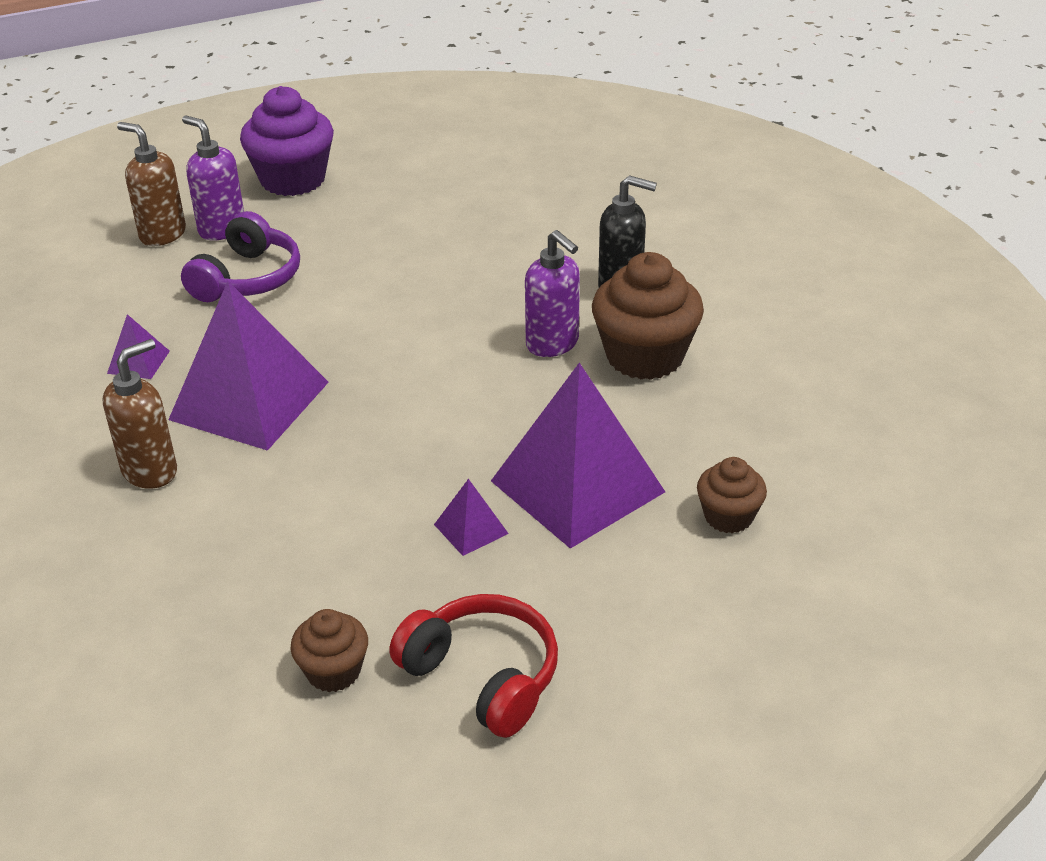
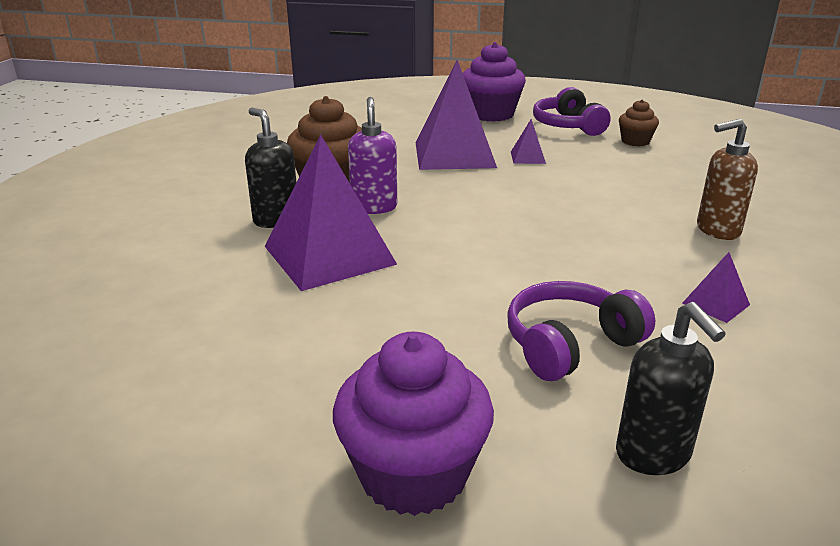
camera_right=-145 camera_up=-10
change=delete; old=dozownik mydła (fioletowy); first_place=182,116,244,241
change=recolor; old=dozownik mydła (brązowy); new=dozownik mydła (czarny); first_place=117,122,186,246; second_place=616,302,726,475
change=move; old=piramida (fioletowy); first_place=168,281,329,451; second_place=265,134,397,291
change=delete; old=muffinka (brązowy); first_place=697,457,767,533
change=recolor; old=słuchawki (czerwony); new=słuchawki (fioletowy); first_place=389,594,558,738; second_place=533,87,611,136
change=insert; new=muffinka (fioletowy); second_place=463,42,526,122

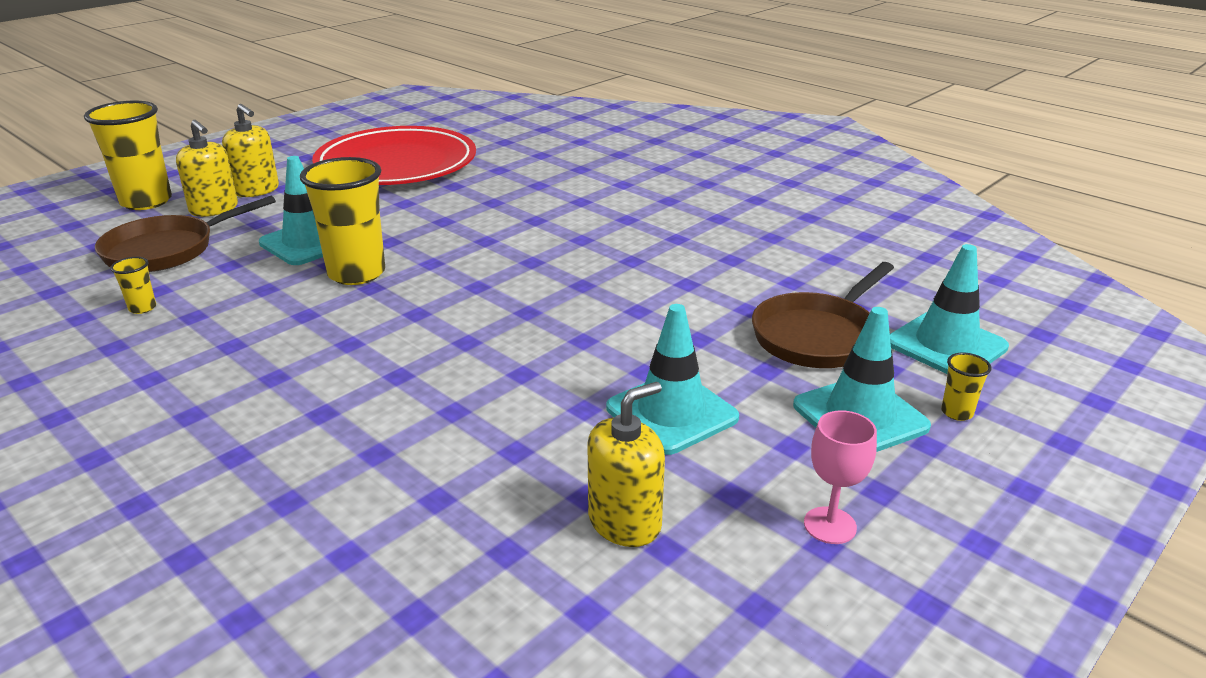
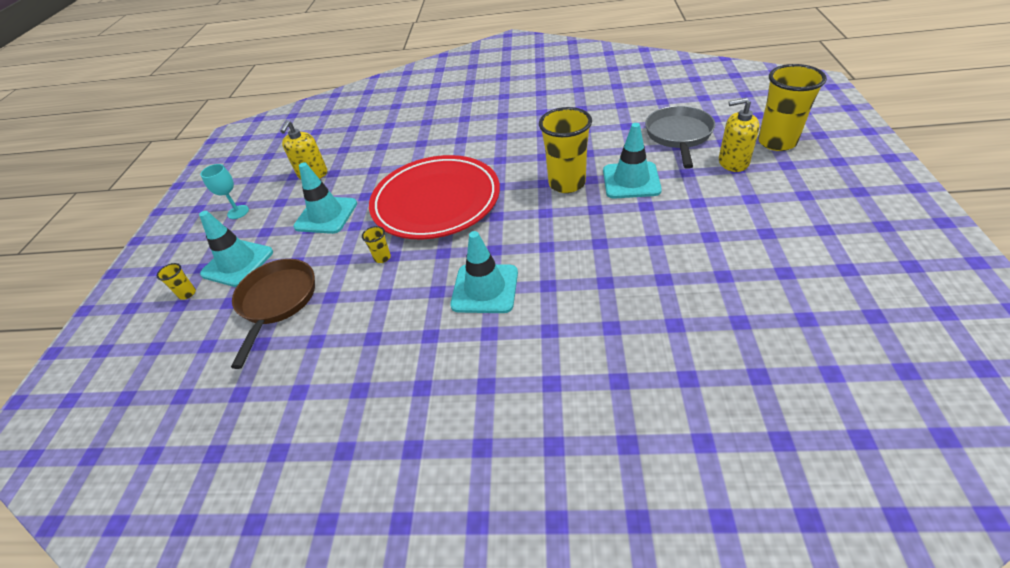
camera_right=145 camera_up=15
change=delete; old=dozownik mydła (żółty); first_place=222,104,279,197
change=move; old=talerz (czerwony); first_place=312,126,476,185; second_place=369,155,500,239
change=recolor; old=patelnia (brązowy); new=patelnia (szary); first_place=95,196,276,272; second_place=645,106,715,169
change=move; old=pachołek (turkusowy); first_place=890,244,1009,374; second_place=450,231,518,313
change=move; old=szklanka (żółty); first_place=110,257,156,314; second_place=362,226,391,263
change=recolor; old=kielich (różowy); new=kielich (turkusowy); first_place=804,410,877,544; second_place=200,164,249,219

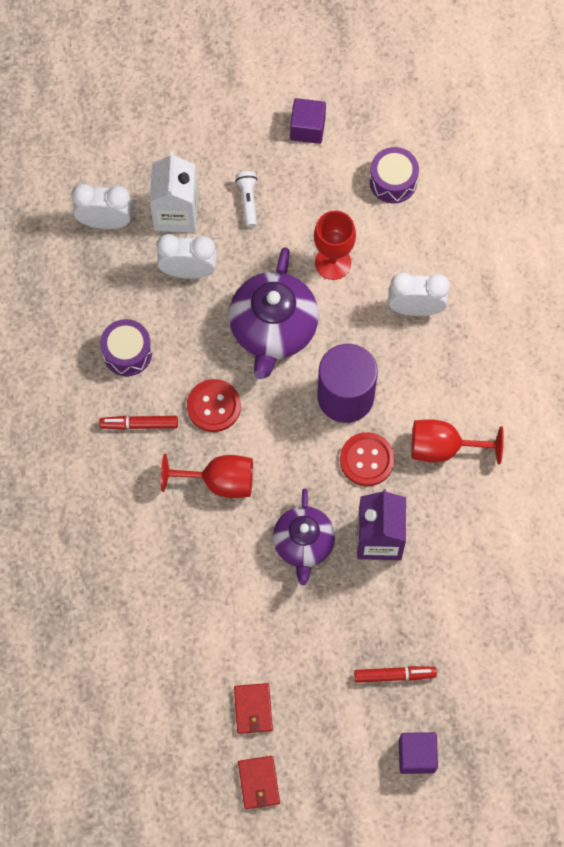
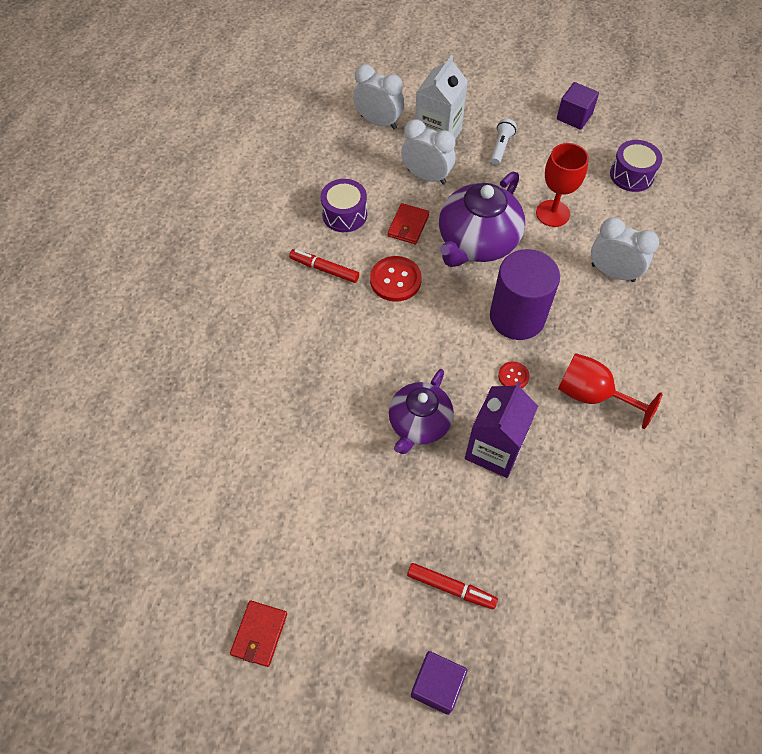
camera_right=25 camera_up=-10
change=resize; old=guzik (czerwony); first_place=340,432,395,486; second_place=498,361,529,389; factor=0.55
change=delete; old=kielich (czerwony); first_place=161,454,253,498
change=move; old=portfel (czerwony); first_place=234,683,273,734; second_place=388,203,429,244

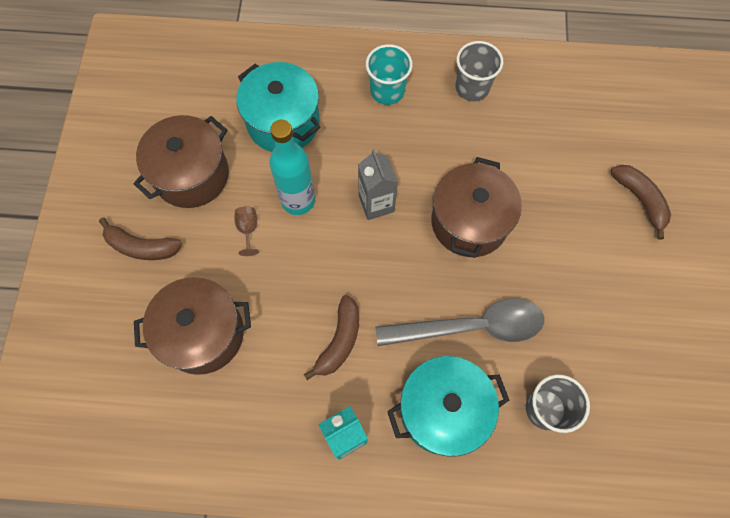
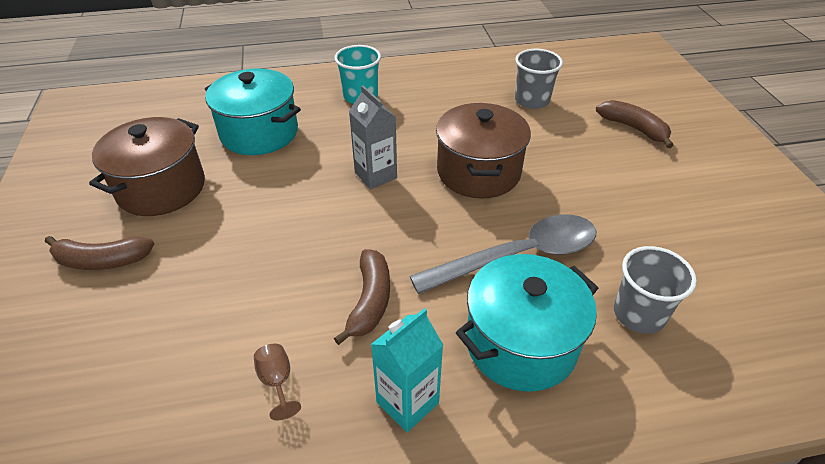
camera_right=-15 camera_up=-25
change=move; old=szklanka (szary); first_place=456,41,503,101; second_place=515,49,563,109
change=delete; old=butelka (turkusowy); first_place=269,119,315,215
change=move; old=kielich (brązowy); first_place=234,206,259,256; second_place=254,344,301,420
change=delete; old=garnek (brązowy); first_place=134,277,251,375

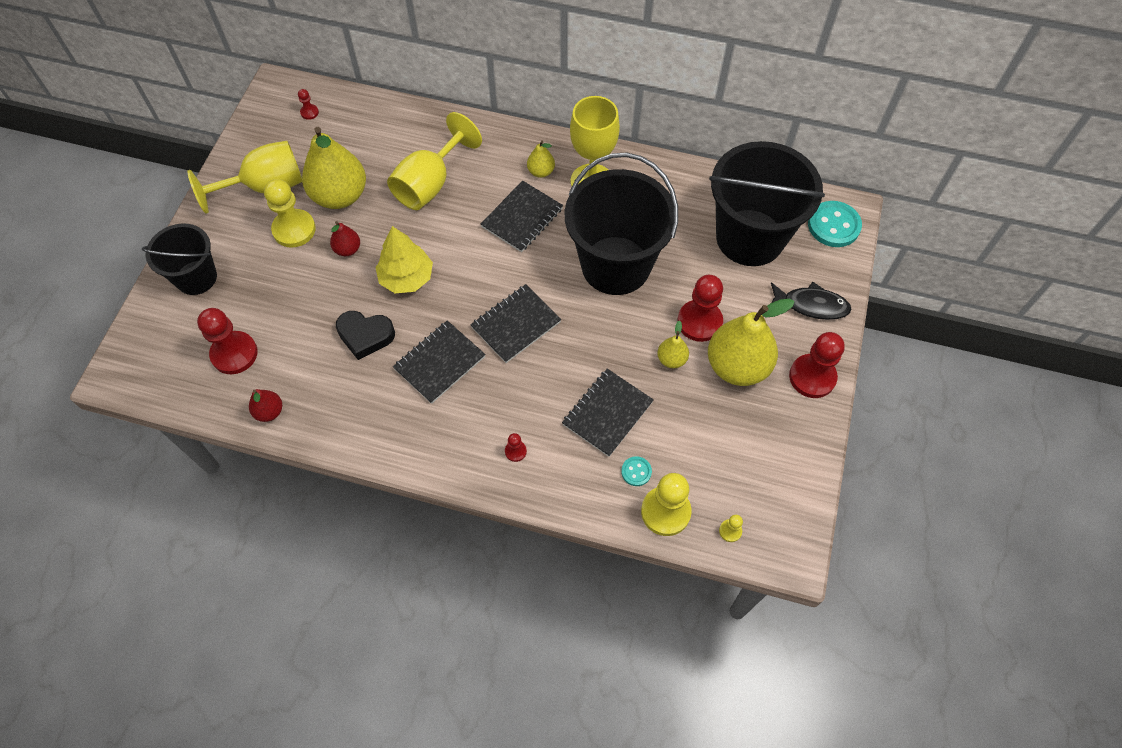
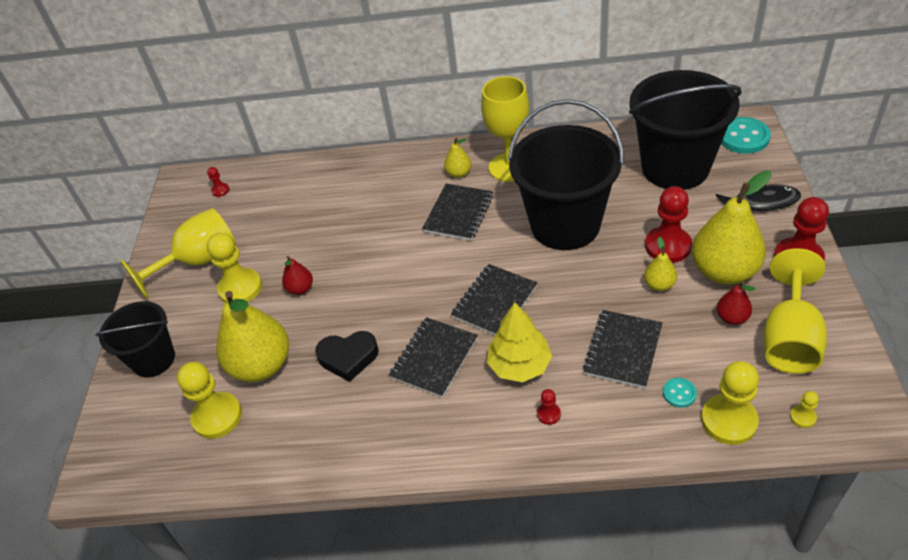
camera_right=-10 camera_up=-15
change=move; old=kielich (żółty); first_place=387,112,482,210; second_place=763,248,827,374
change=move; old=gruszka (żółty); first_place=302,127,366,209; second_place=216,291,289,382
change=move; old=drzewko (żółty); first_place=375,226,433,293; second_place=487,302,552,382
change=recolor; old=pionek (czerwony); new=pionek (żółty); first_place=197,308,258,374; second_place=177,362,242,439
change=move; old=gruszka (czerwony); first_place=249,389,282,422; second_place=717,282,756,325

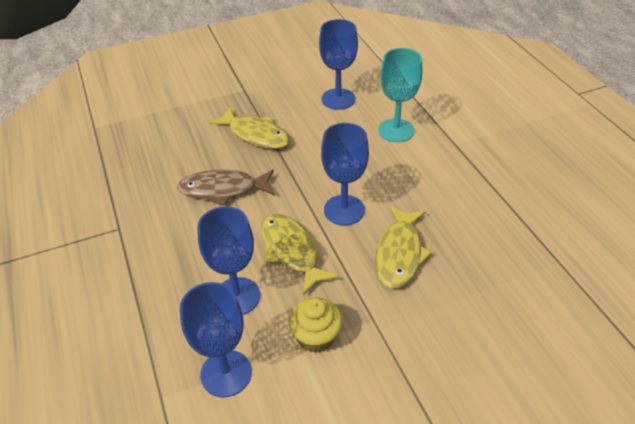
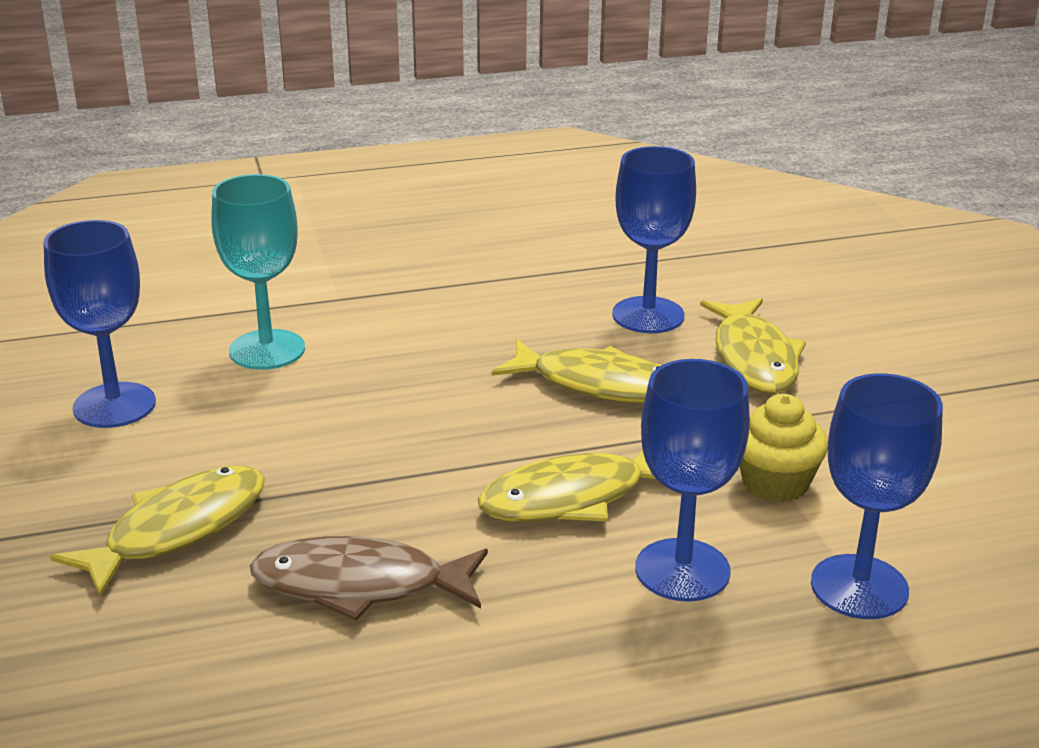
camera_right=-85 camera_up=-15
change=move; old=kielich (niebieski); first_place=321,123,369,225; second_place=612,146,696,333
change=rotate; old=ryba (brązowy); first_place=177,170,274,206; second_place=250,536,488,621; degrees=90
change=insert; new=ryba (żółty); second_place=700,298,806,394

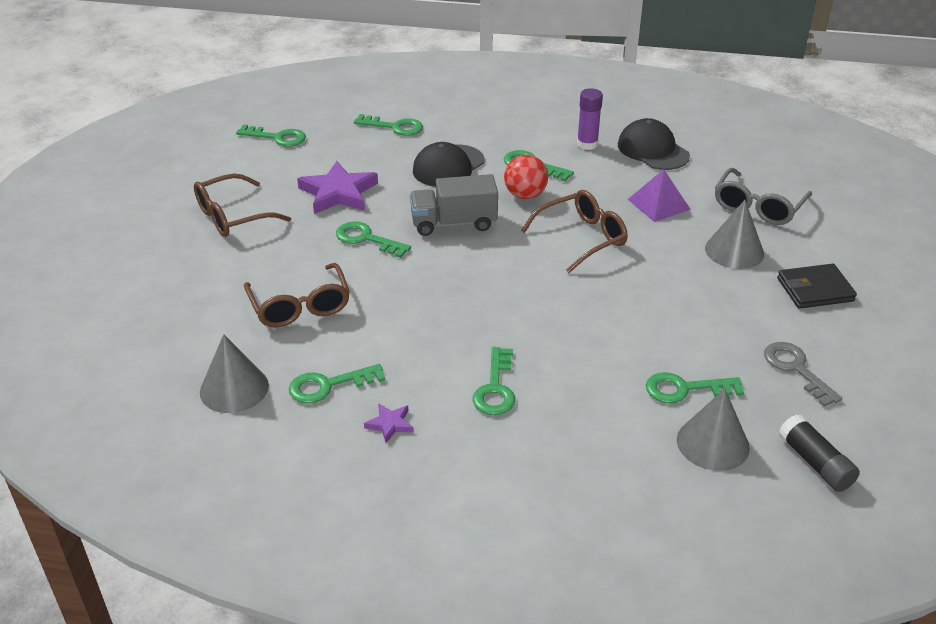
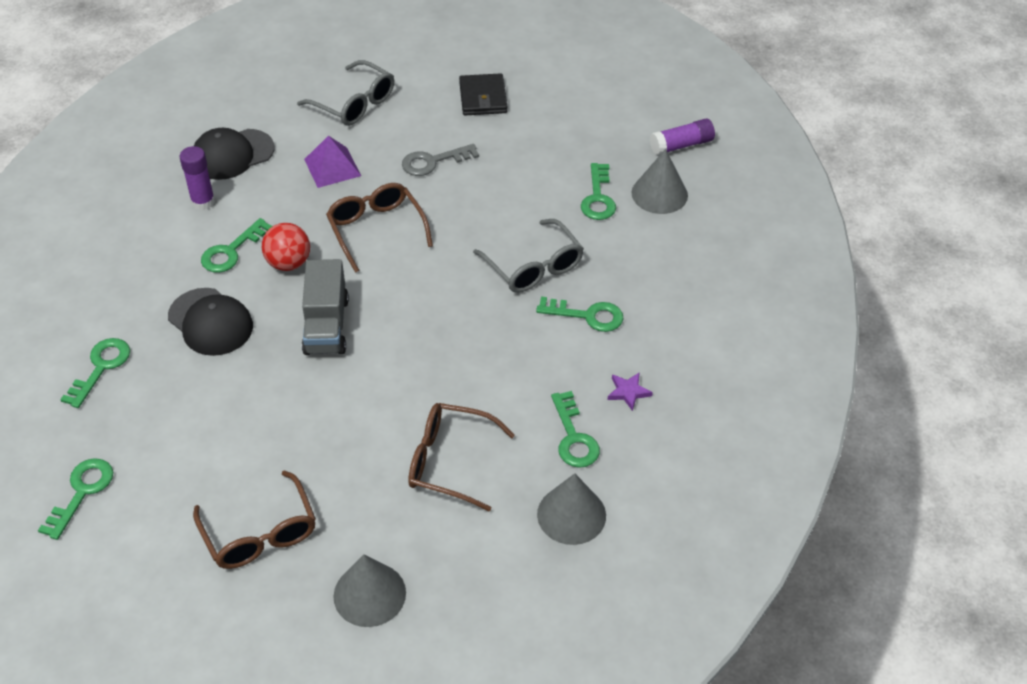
camera_right=-85 camera_up=10
change=delete; old=gwiazda (fioletowy); first_place=297,161,378,214
change=move; old=stożek (szary); first_place=705,200,764,269; second_place=333,555,406,627
change=delete; old=klucz (zielony); first_place=336,221,411,258
change=rotate; old=okulary (brązowy); first_place=244,263,350,328; second_place=408,403,515,511; degrees=-150
change=move; old=klucz (szary); first_place=764,342,842,407; second_place=402,144,479,176
change=recolor; old=klej w sztyfcie (czarny); new=klej w sztyfcie (fioletowy); first_place=779,414,860,492; second_place=650,118,715,155
change=insert; new=okulary (szary); second_place=473,219,584,293

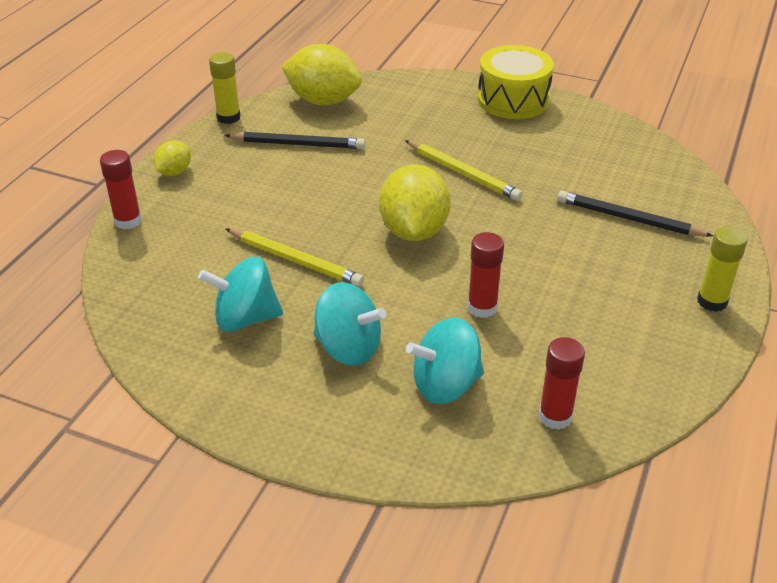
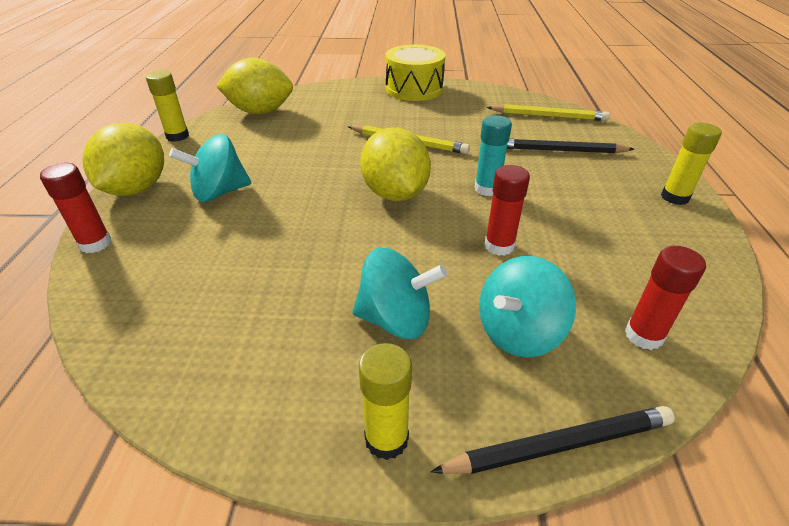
camera_right=-20 camera_up=0
change=move; old=ołówek (czarny); first_place=224,131,366,149; second_place=430,406,675,474
change=resize; old=cytryna (żółty); first_place=154,141,191,176; second_place=82,123,164,196; factor=1.95
change=move; old=ołówek (żółty); first_place=226,229,364,287; second_place=487,104,610,121
change=move; old=bączek (turkusowy); first_place=198,257,283,332; second_place=169,134,251,202
change=insert; new=klej w sztyfcie (turkusowy); second_place=475,115,512,196
change=insert; new=klej w sztyfcie (żółty); second_place=358,343,412,460

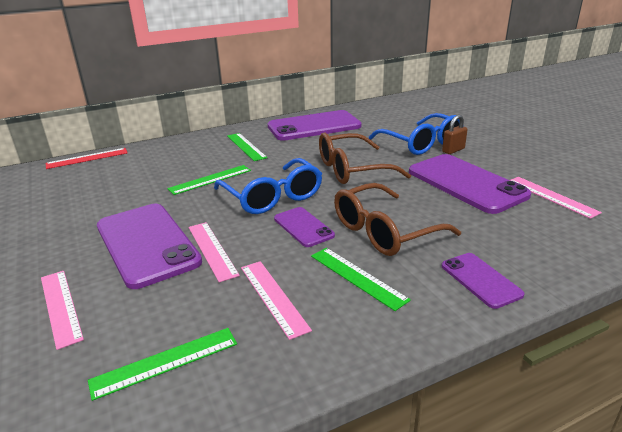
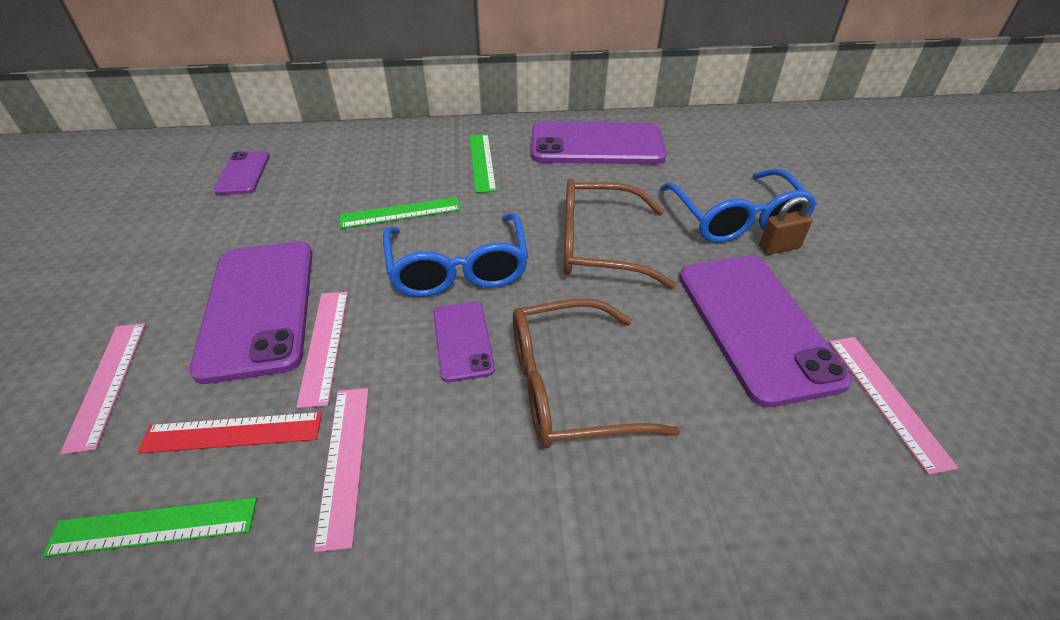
camera_right=20 camera_up=15
change=move; old=linijka (czerwony); first_place=46,148,128,169; second_place=138,412,322,454
change=delete; old=linijka (zielony); first_place=311,248,411,311
change=move; old=telefon (fioletowy); first_place=442,253,525,309; second_place=214,151,270,195

